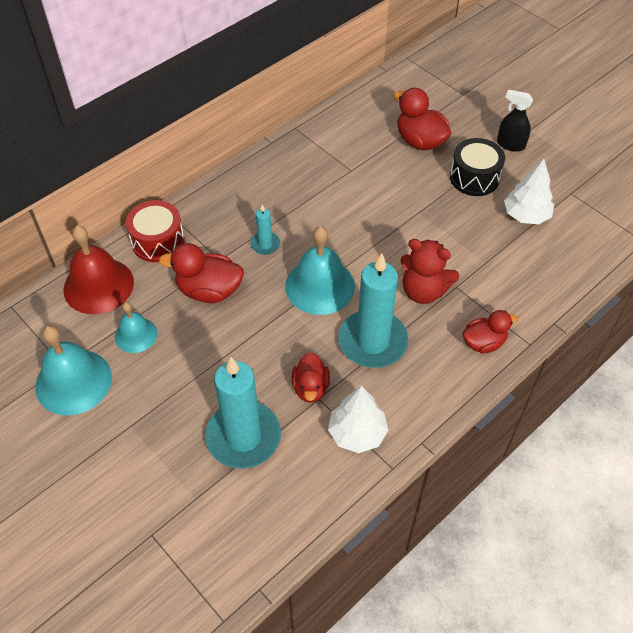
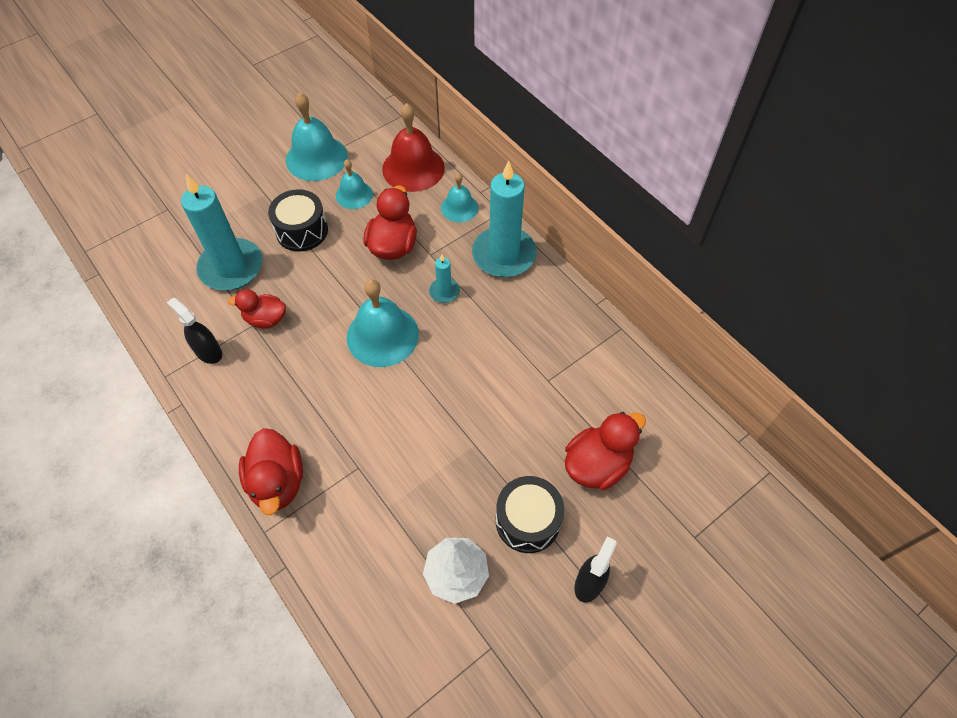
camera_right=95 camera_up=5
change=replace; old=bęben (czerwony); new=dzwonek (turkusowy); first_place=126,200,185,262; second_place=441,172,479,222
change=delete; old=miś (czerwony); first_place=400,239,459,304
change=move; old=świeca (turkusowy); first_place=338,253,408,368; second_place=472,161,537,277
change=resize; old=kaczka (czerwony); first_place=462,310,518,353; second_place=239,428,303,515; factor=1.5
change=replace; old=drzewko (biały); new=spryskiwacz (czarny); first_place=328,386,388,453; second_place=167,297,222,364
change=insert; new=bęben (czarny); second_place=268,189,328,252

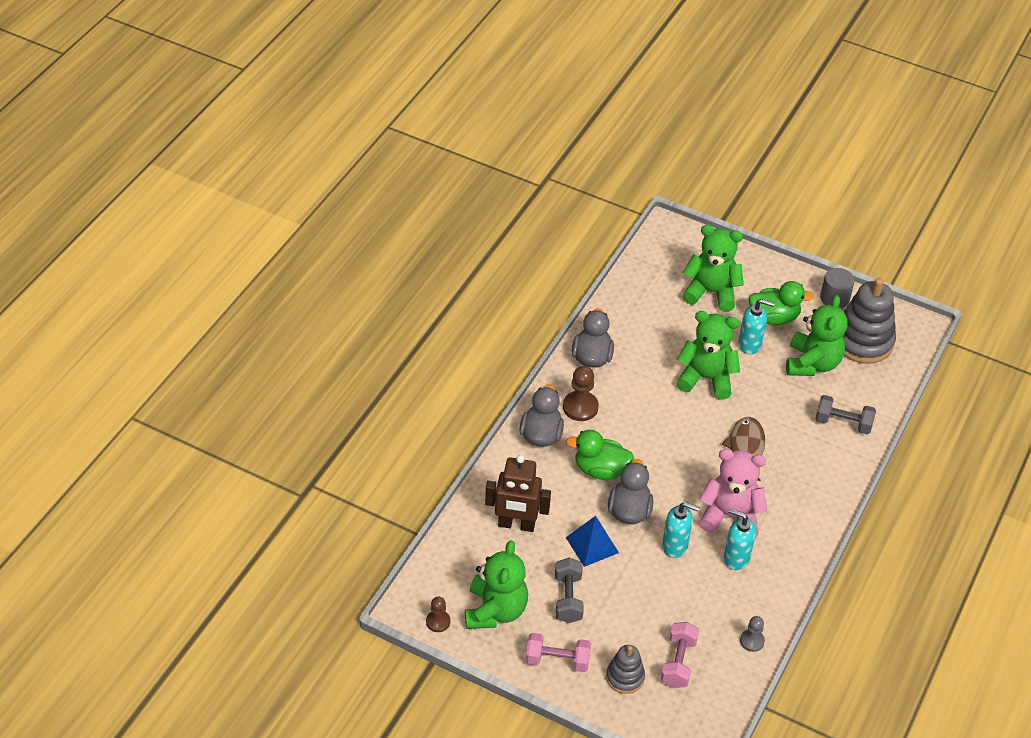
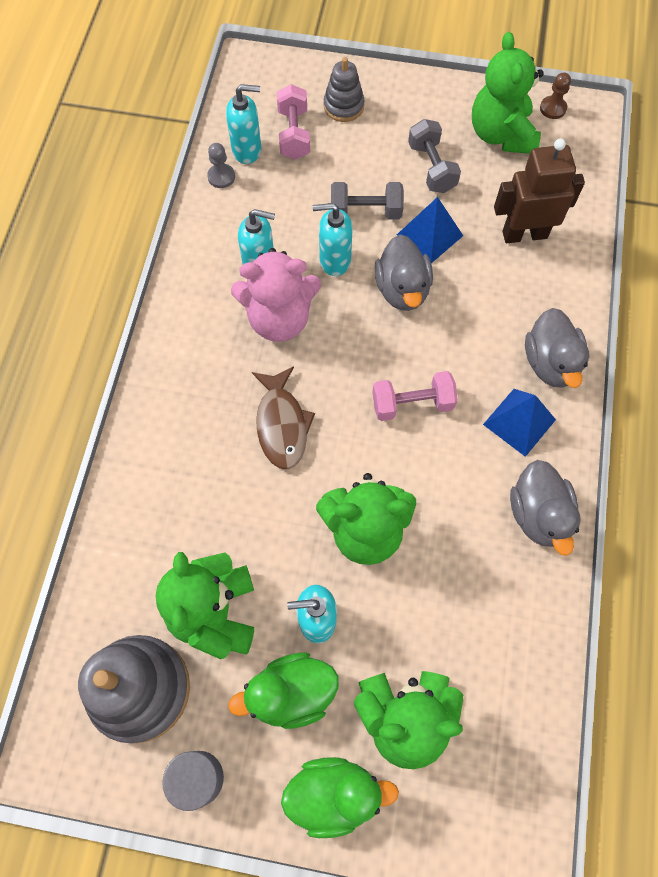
camera_right=165 camera_up=20
change=replace; old=pionek (brązowy); new=piramida (niebieski); first_place=563,366,599,421; second_place=483,389,556,457
change=move; old=hantel (szary); first_place=815,395,876,435; second_place=331,182,404,220
change=move; old=kaczka (zielony); first_place=566,430,634,480; second_place=281,757,399,838
change=move; old=hantel (różowy); first_place=526,633,591,672; second_place=372,371,458,421
change=insert; new=dozownik mydła (turkusowy); second_place=226,84,261,164

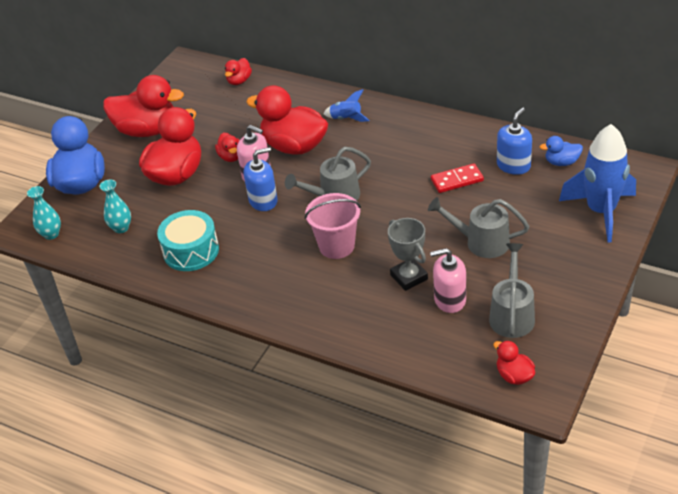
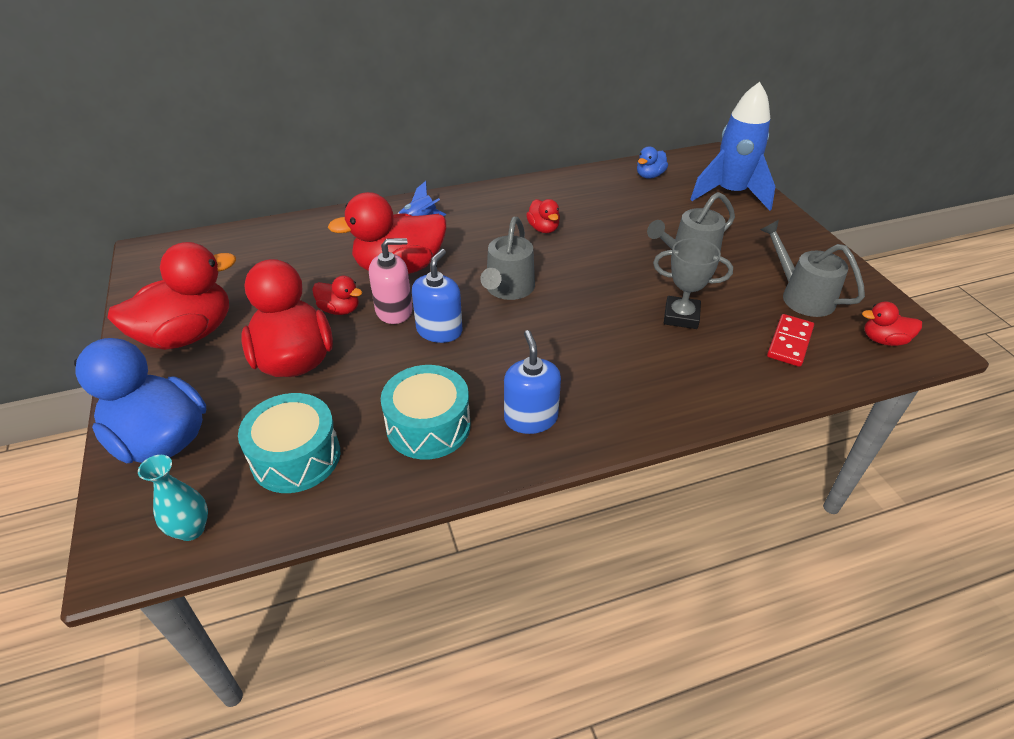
camera_right=-50 camera_up=0
change=move; old=kaczka (czerwony); first_place=225,58,252,85; second_place=526,199,560,233
change=move; old=dozownik mydła (niebieski); first_place=497,108,532,175; second_place=504,330,561,434
change=move; old=kostka domina (czerwony); first_place=431,163,484,193; second_place=767,314,814,367
change=replace; old=wazon (turkusowy); new=bęben (turkusowy); first_place=99,180,131,233; second_place=238,393,340,493
change=delete; old=wiadro (różowy); first_place=304,193,361,259
change=delete; old=dozownik mydła (różowy); first_place=430,248,466,313

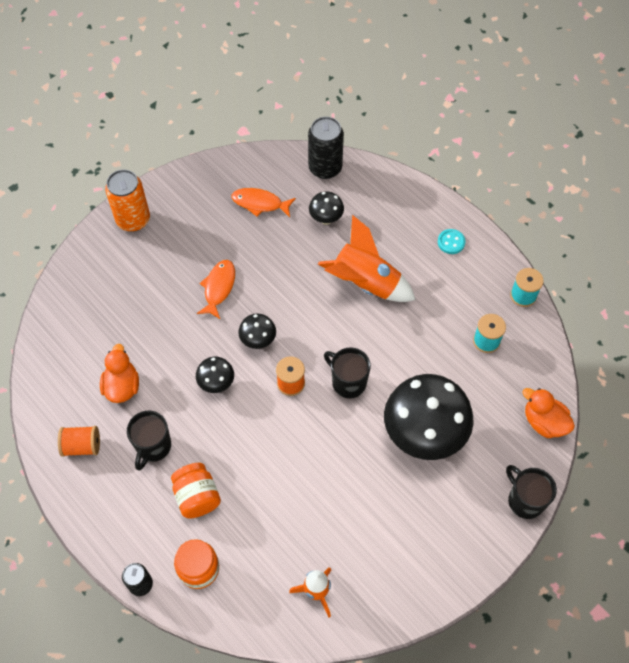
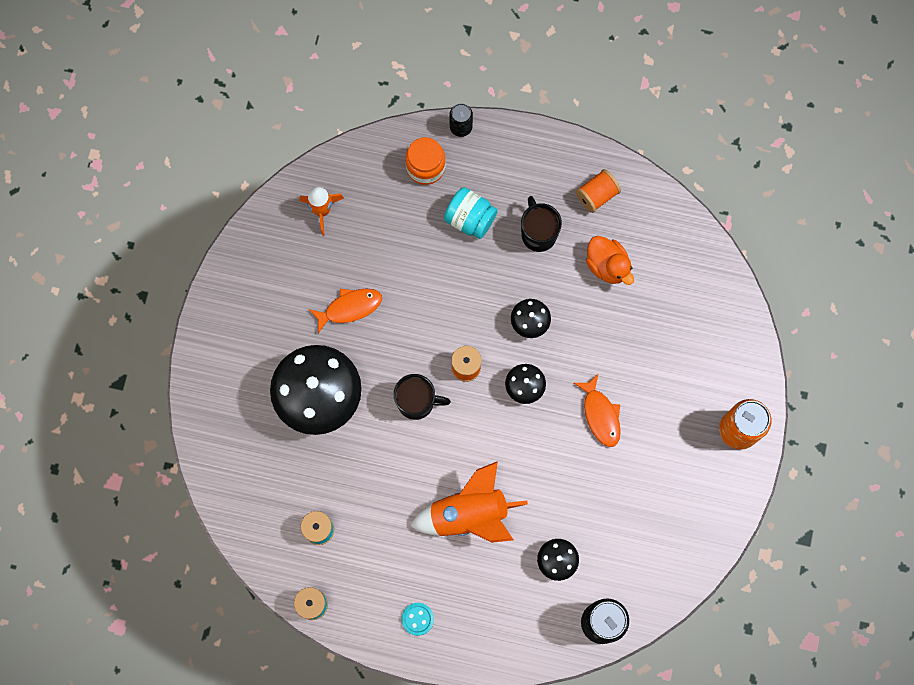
camera_right=145 camera_up=15
change=move; old=ryba (pomarańczowy); first_place=232,188,296,217; second_place=309,289,382,333
change=delete; old=kaczka (pomarańczowy); first_place=522,388,575,438
change=recolor; old=słoik (pomarańczowy); new=słoik (turkusowy); first_place=171,463,221,518; second_place=444,187,498,239
change=delete; old=kubek (czarny); first_place=506,465,557,519

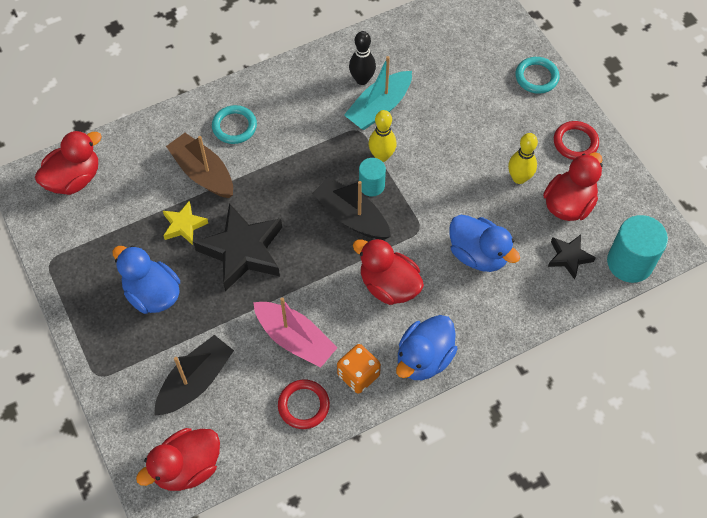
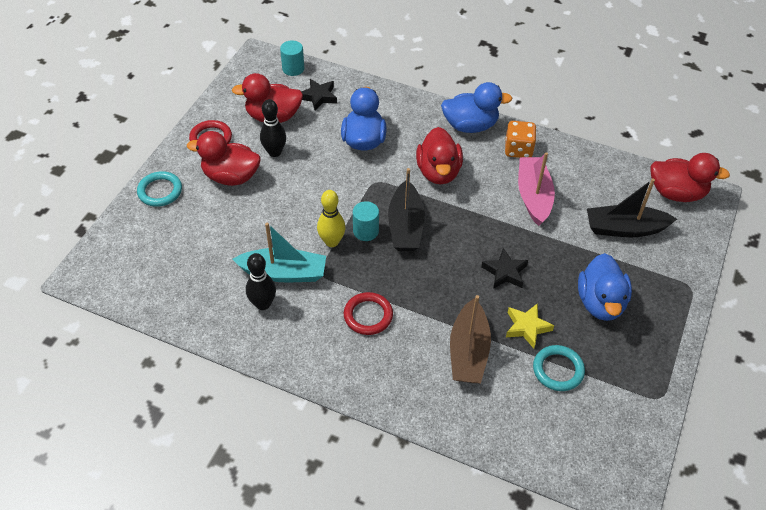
camera_right=-130 camera_up=-10
change=move; old=pierścień (turkusowy); first_place=212,105,257,144; second_place=533,345,585,391
change=move; old=kaczka (czerwony); first_place=35,130,102,195; second_place=187,131,261,186
change=recolor; old=kręgiel (żółty); new=kręgiel (czarny); first_place=508,133,538,184; second_place=260,99,286,157
change=resize; old=gwiazda (czarny); first_place=193,203,282,292; second_place=481,248,528,289; factor=0.52
change=resize; old=walec (turkusowy); first_place=607,215,668,283; second_place=280,41,304,76; factor=0.59
change=move; old=pierścień (czerwony); first_place=278,379,330,429; second_place=344,292,393,335

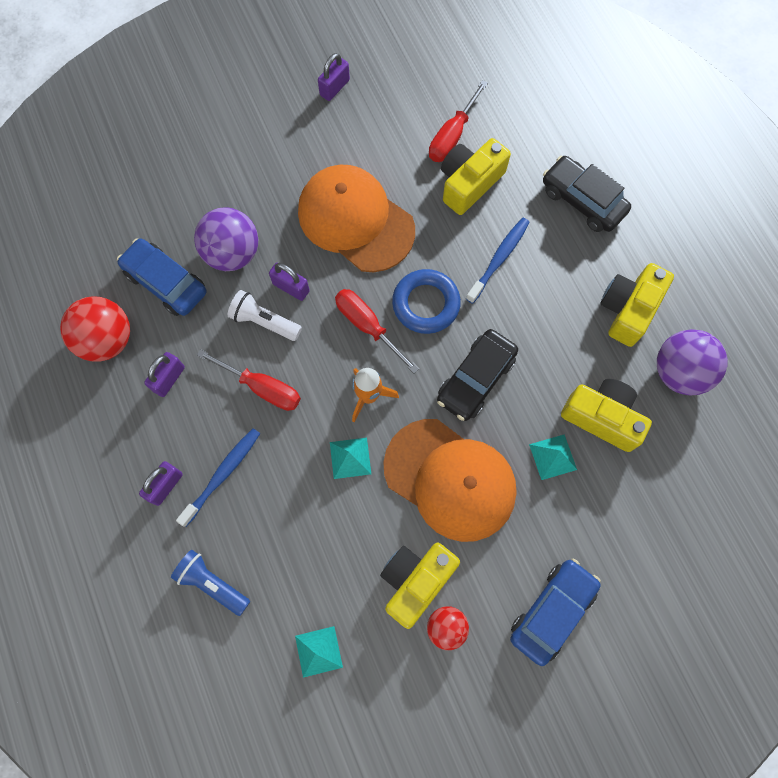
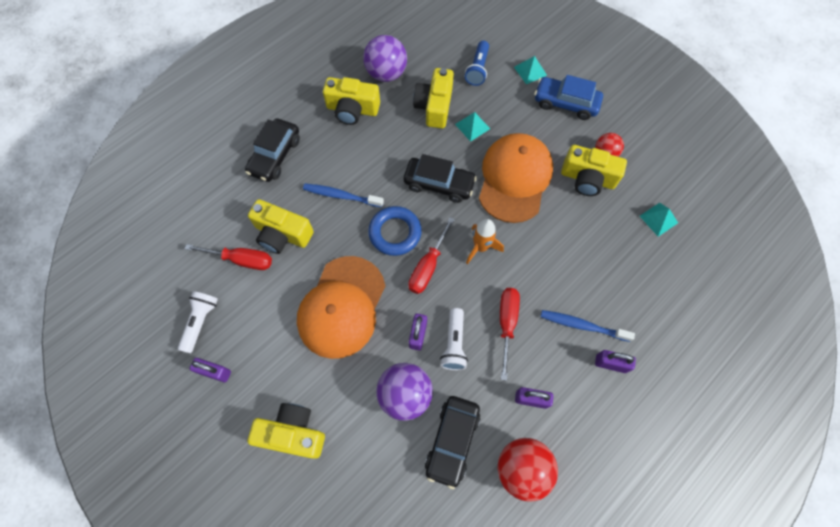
camera_right=-110 camera_up=-5
change=recolor; old=samochód (niebieski); new=samochód (czarny); first_place=117,238,207,316; second_place=425,396,480,489
change=move; old=piramida (turkusowy); first_place=330,438,371,479; second_place=514,56,547,84
change=move; old=latarka (niebieski); first_place=171,550,250,616; second_place=465,40,489,86
change=insert; new=latarka (biały); second_place=178,291,218,353
change=insert; new=aparat fotograficzny (żółty); second_place=247,403,325,459

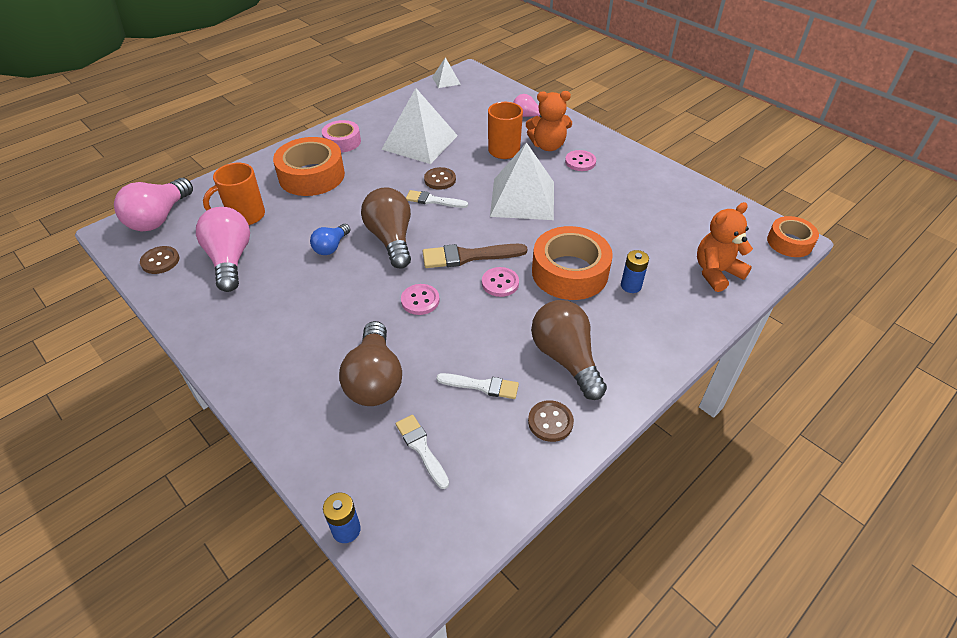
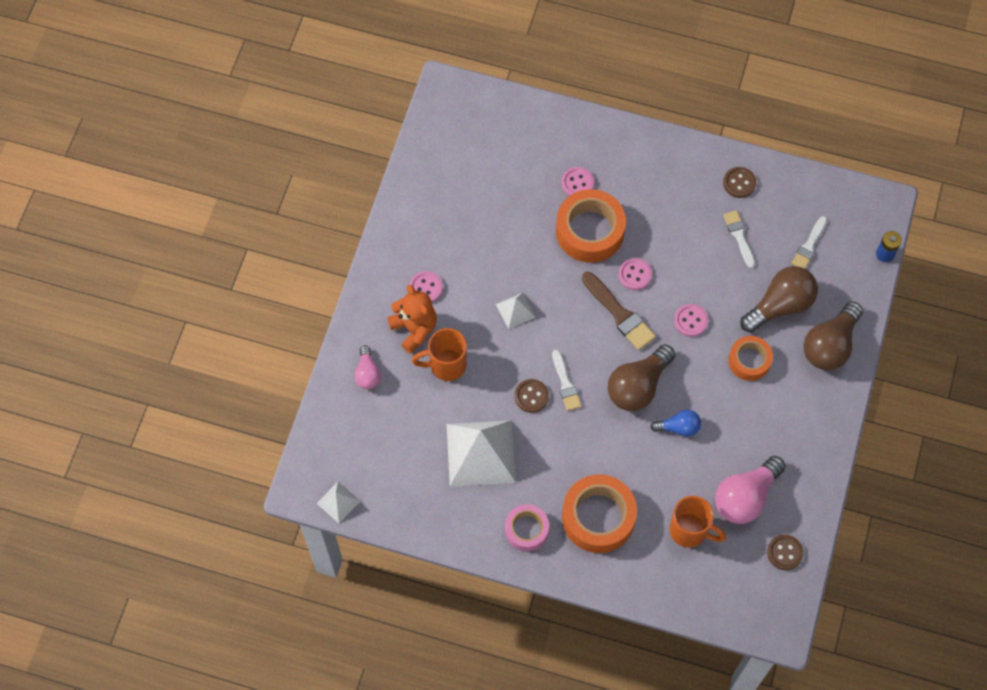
camera_right=-120 camera_up=20
change=resize; old=piramida (biały); first_place=490,142,554,220; second_place=496,293,536,329; factor=0.47
change=delete; old=żarówka (różowy); first_place=114,178,193,231
change=delete; old=miś (pomarańczowy); first_place=697,202,753,292
change=move; old=taśma klejąca (pomarańczowy); first_place=767,216,819,257; second_place=728,336,773,381
change=replace; old=bateria (niebieski); new=guzik (różowy); first_place=621,250,649,293; second_place=561,167,594,196
change=move; old=żarówka (brązowy); first_place=531,300,607,400; second_place=804,301,863,370

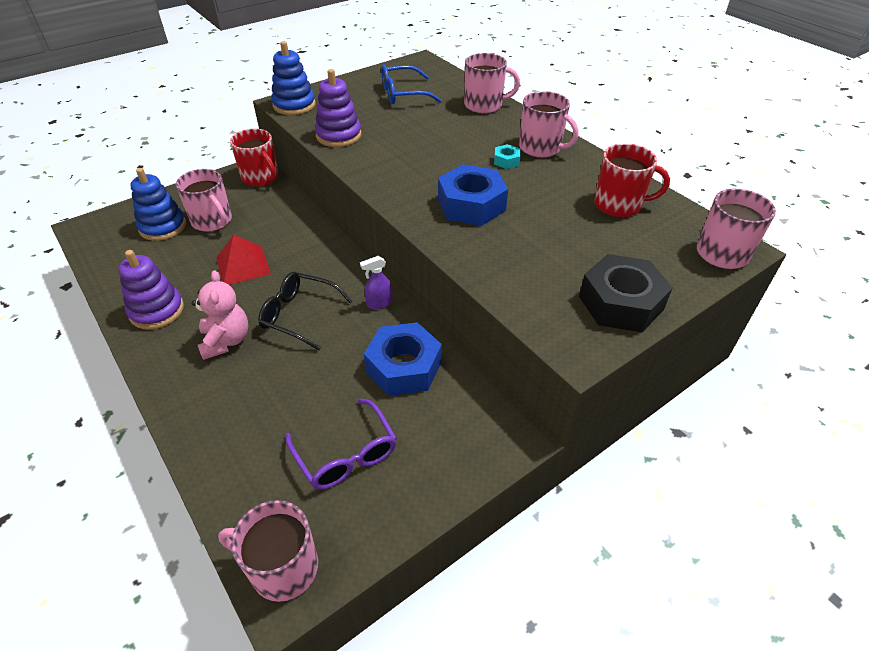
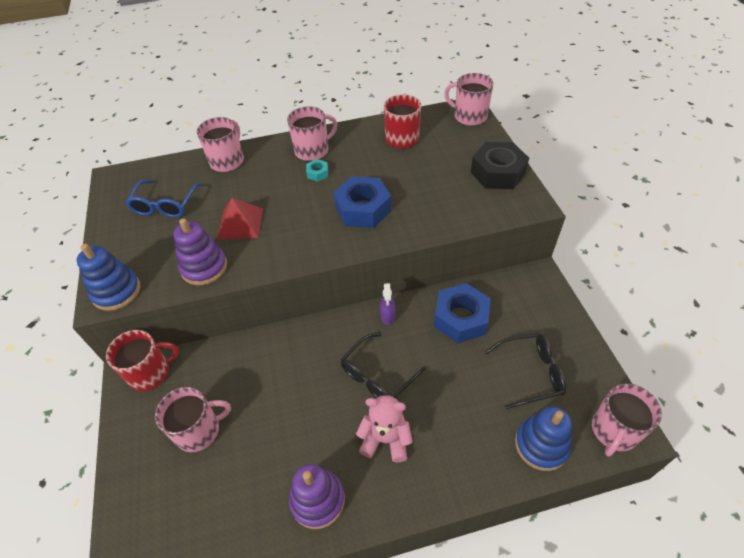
camera_right=-65 camera_up=5
change=move; old=zabawka nakładanka (niebieski); first_place=131,168,186,241; second_place=515,407,572,471
change=move; old=piramida (czerwony); first_place=216,234,271,285; second_place=217,198,263,239
change=recolor; old=okulary (fioletowy); new=okulary (czarny); first_place=286,398,397,490; second_place=485,333,566,409

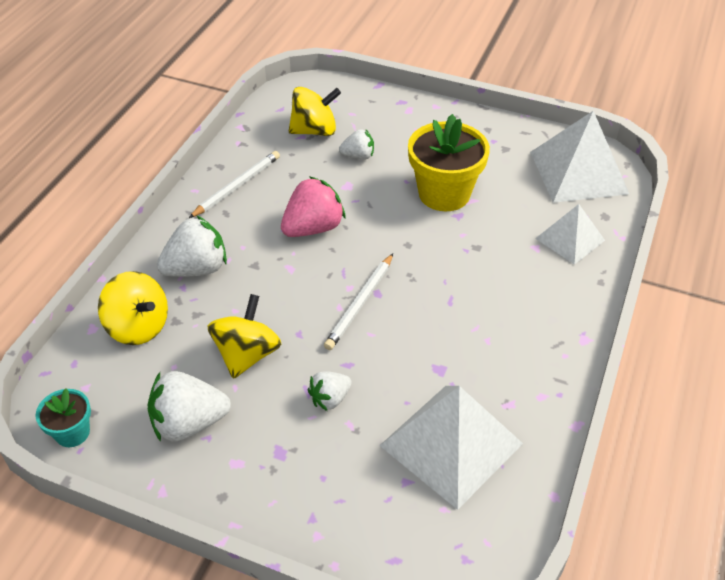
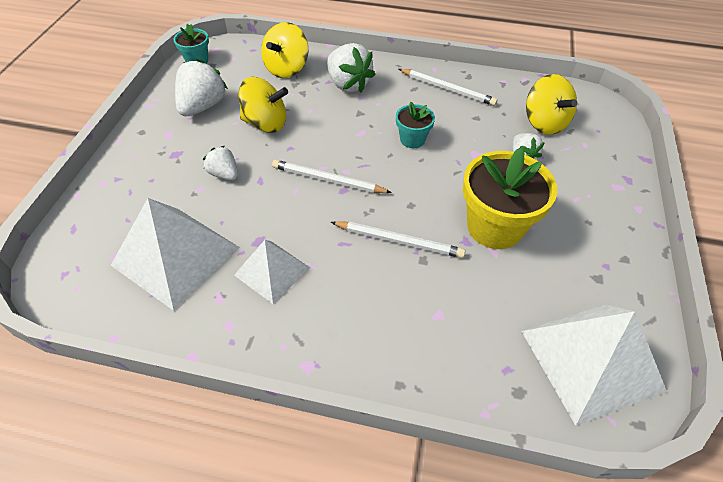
camera_right=80 camera_up=5
change=replace; old=truskawka (różowy); new=doniczka (turkusowy); first_place=281,176,346,237; second_place=396,102,435,148
change=move; old=piramida (biały); first_place=535,204,605,265; second_place=234,240,310,304
change=rotate; old=truskawka (biały); first_place=147,371,231,442; second_place=175,58,228,116; degrees=45
change=insert; new=ołówek (biały); second_place=331,221,465,258

